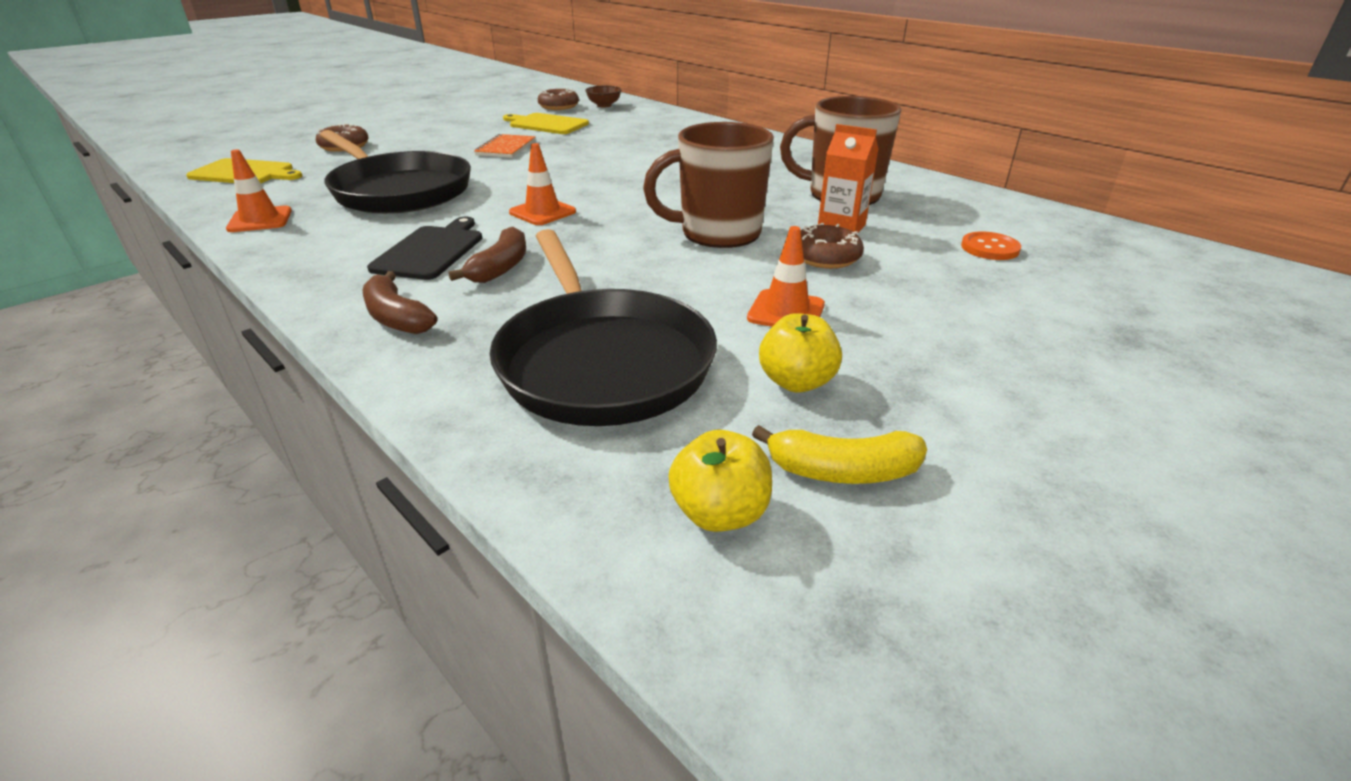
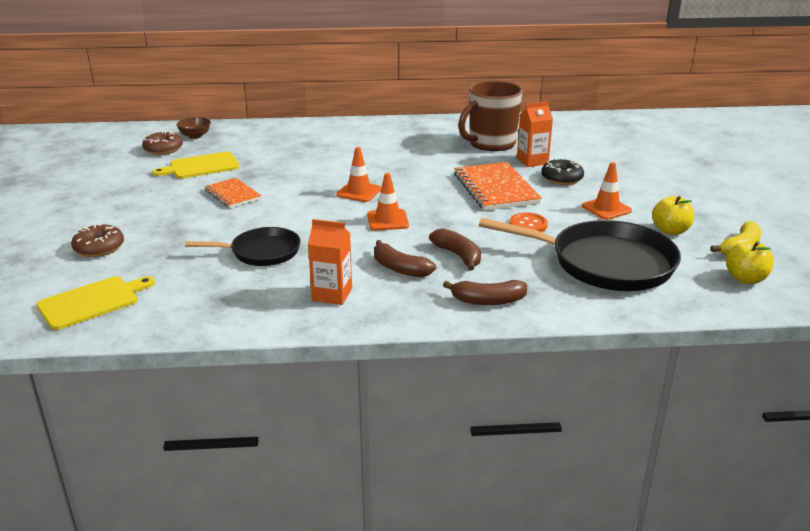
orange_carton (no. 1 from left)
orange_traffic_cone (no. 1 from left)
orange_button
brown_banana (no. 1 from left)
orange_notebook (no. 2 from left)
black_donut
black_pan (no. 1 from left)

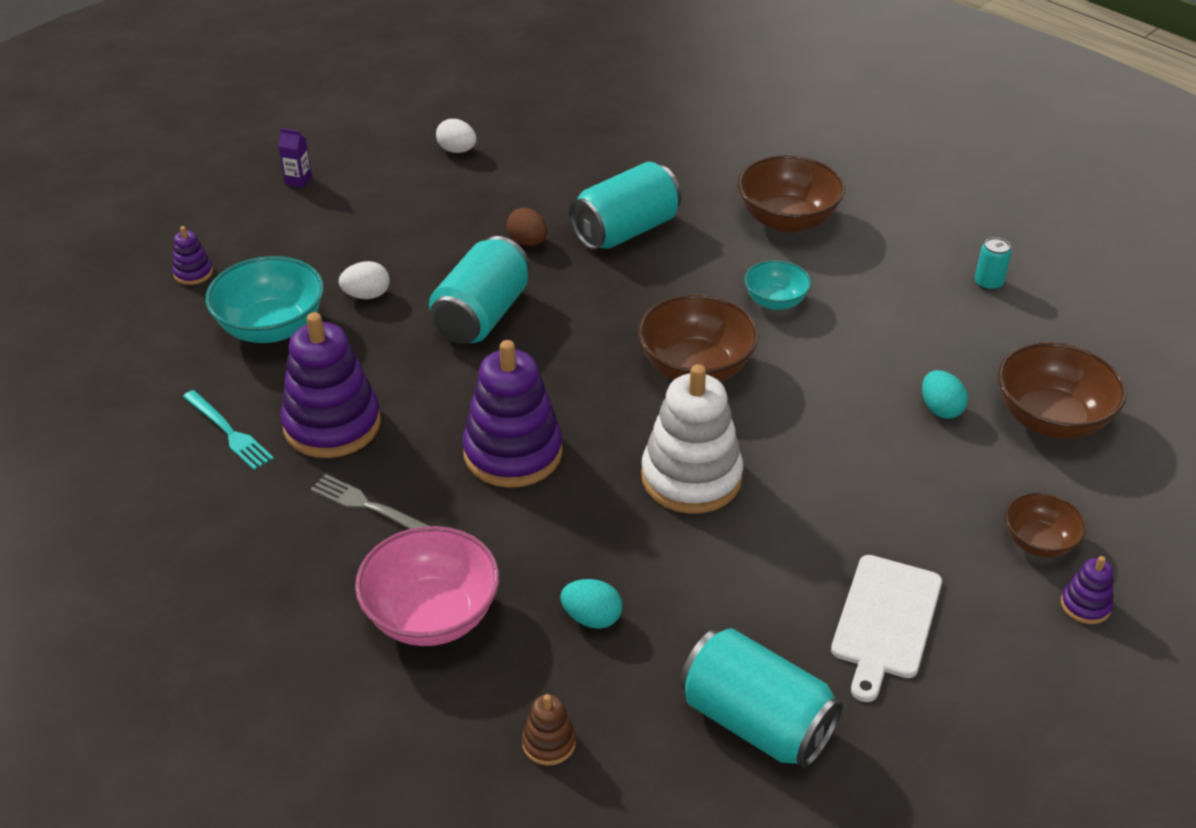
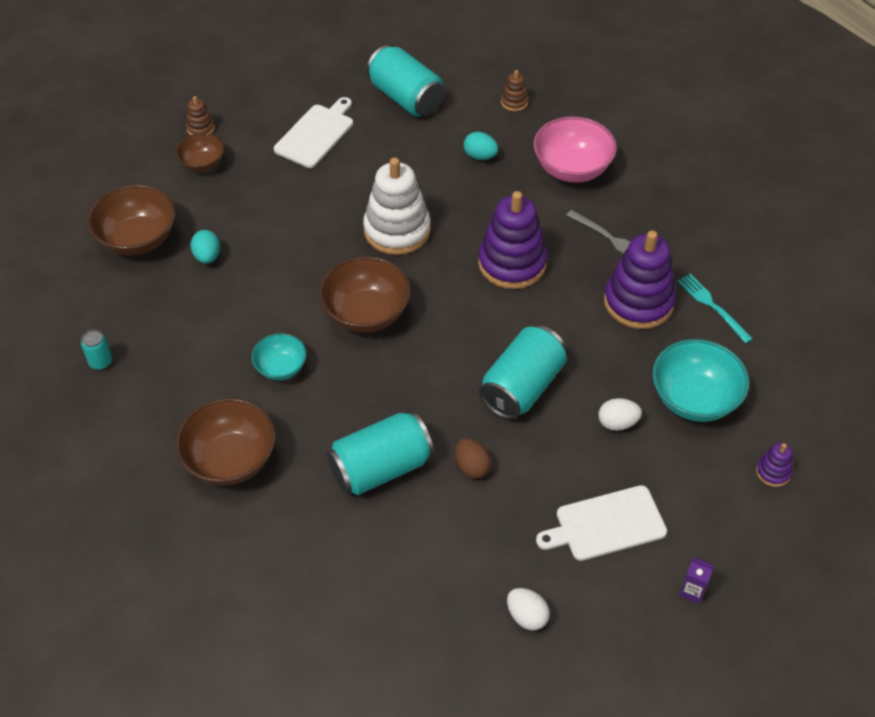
white_cutting_board (no. 2 from left)
brown_stacking_toy (no. 1 from left)

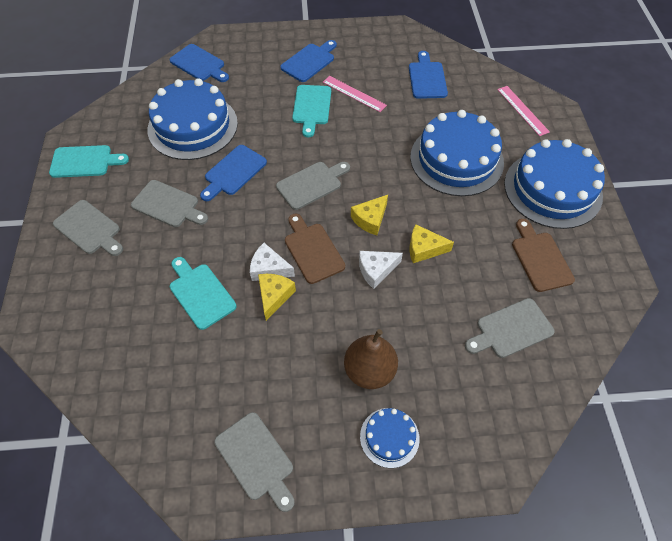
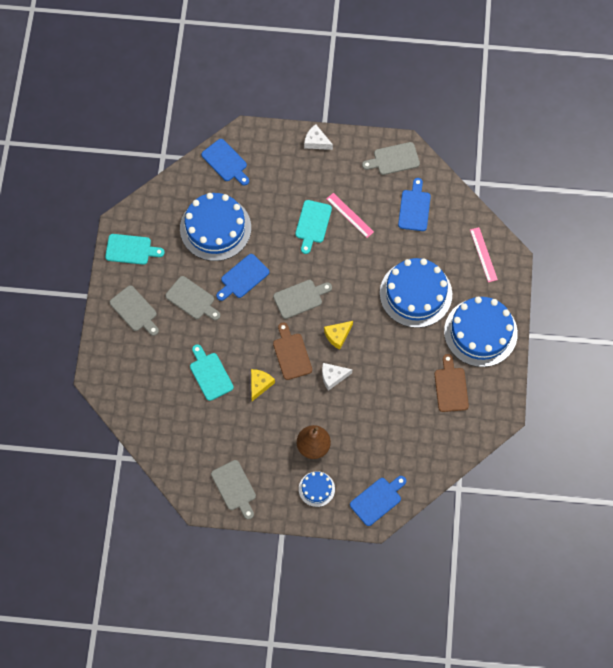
yellow_cheese (no. 3 from left in the first image)
white_cheese (no. 1 from left)
blue_cutting_board (no. 3 from left)
grey_cutting_board (no. 5 from left)

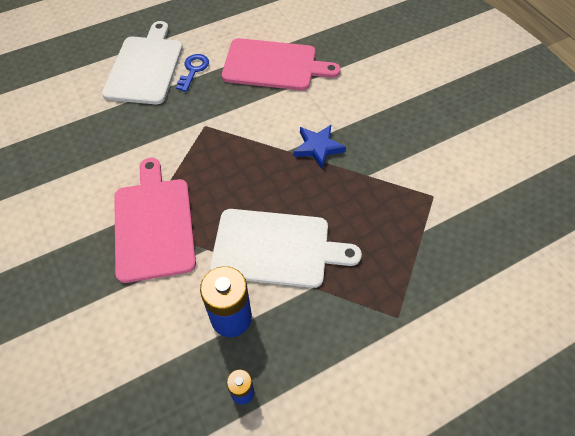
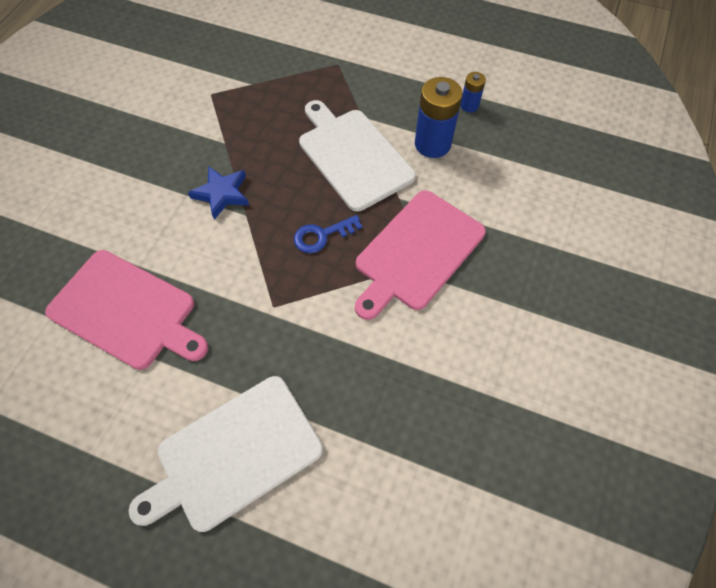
blue_key
pink_cutting_board (no. 1 from left)

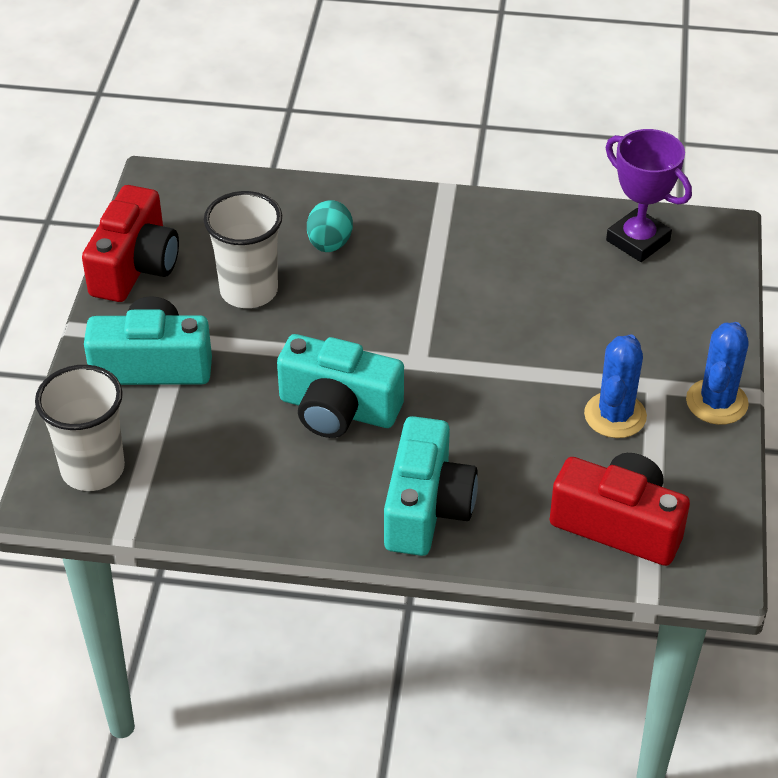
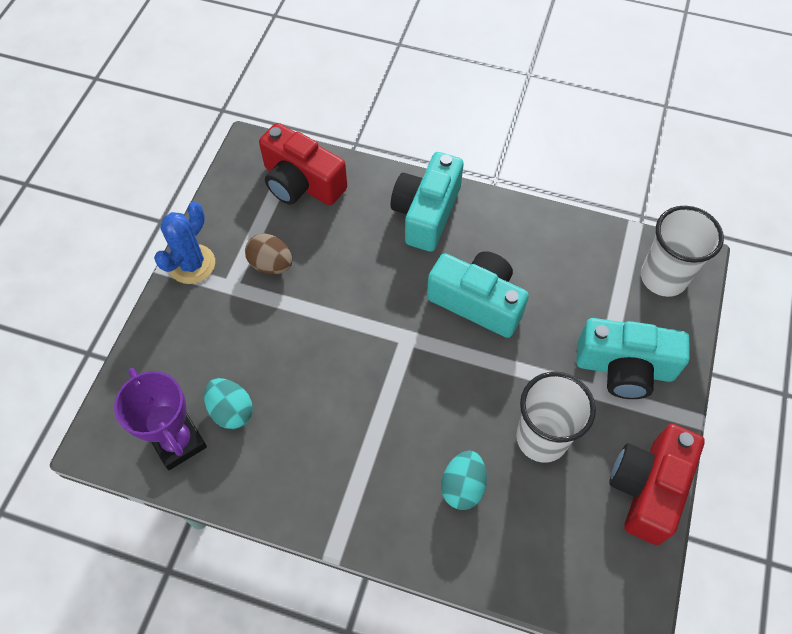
turquoise_egg (no. 1 from left)
brown_egg

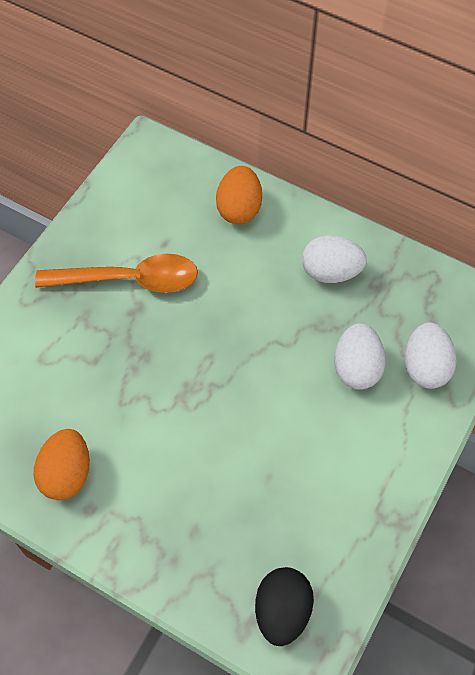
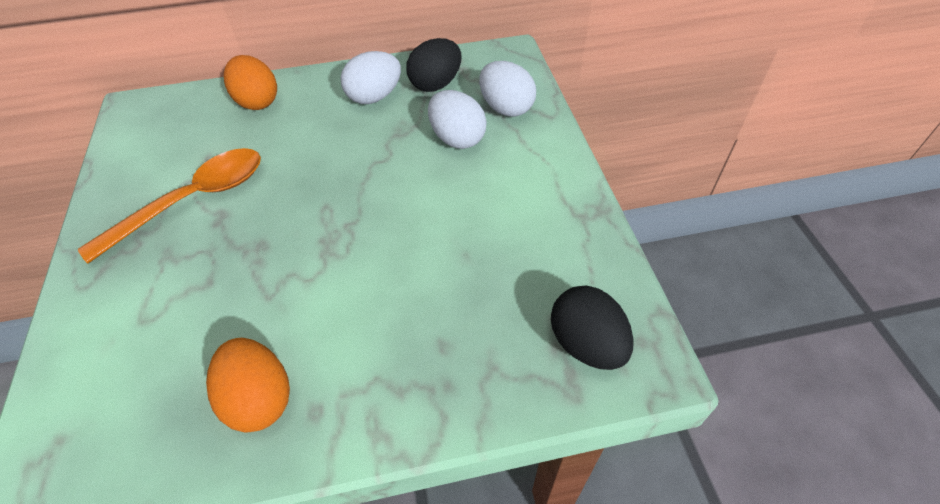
black_egg (no. 1 from left)

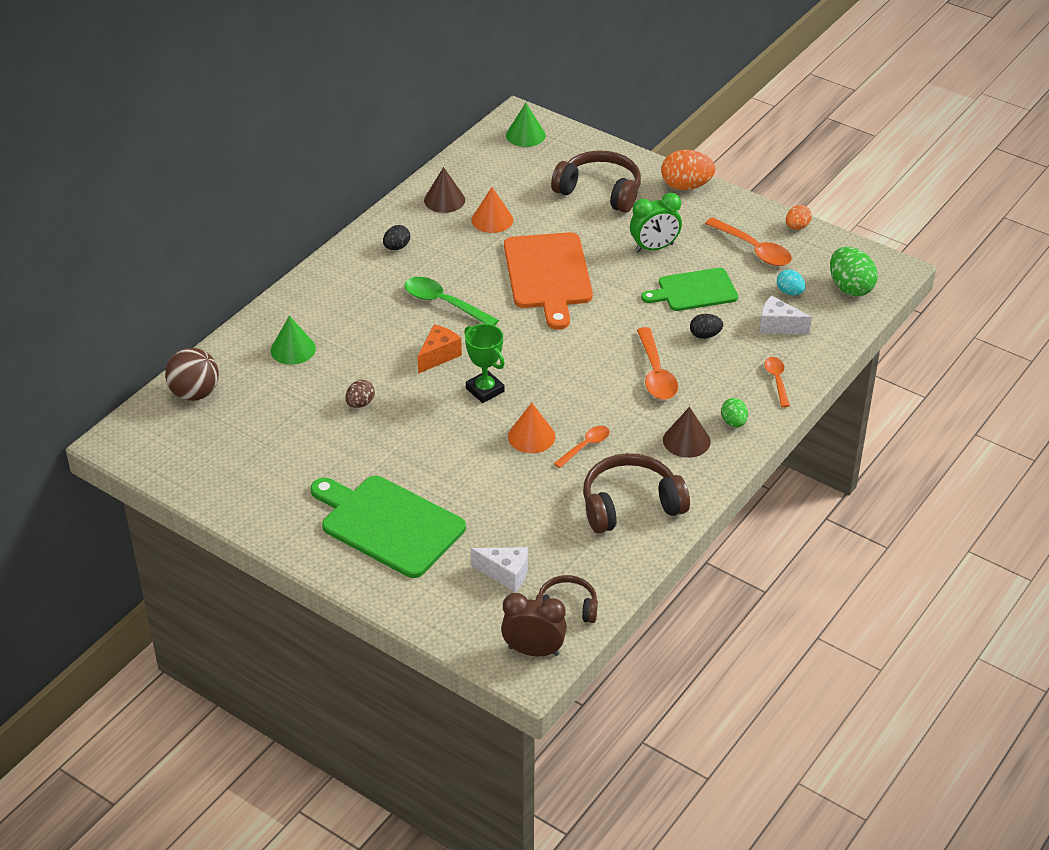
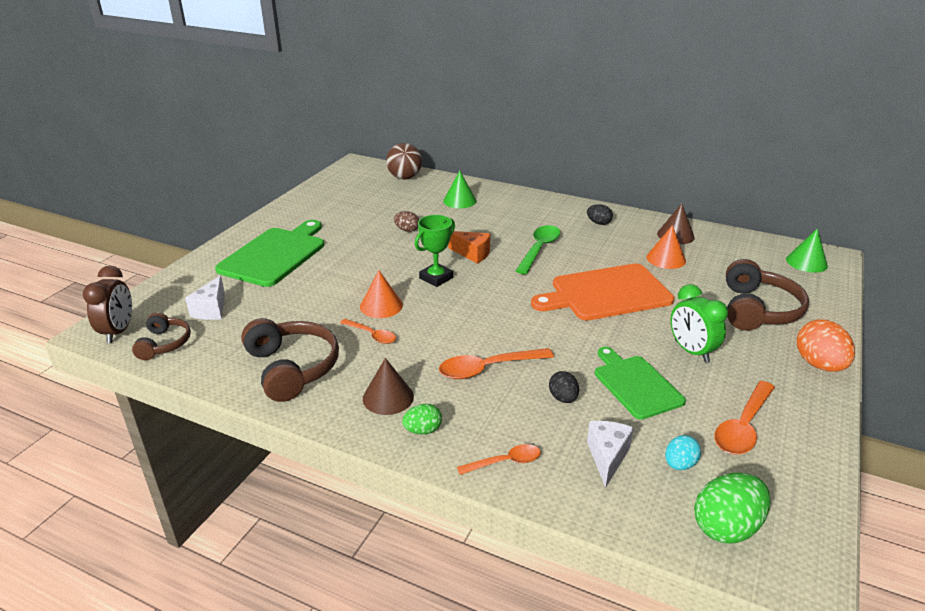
orange_egg (no. 2 from left in the first image)

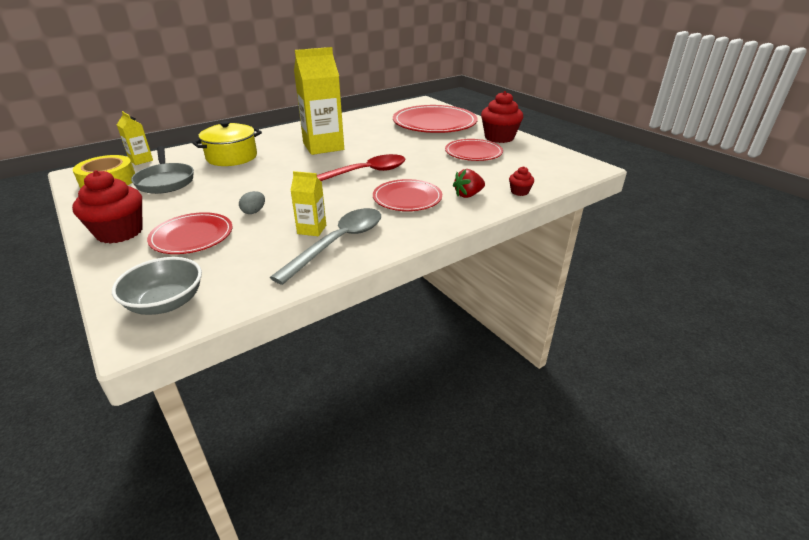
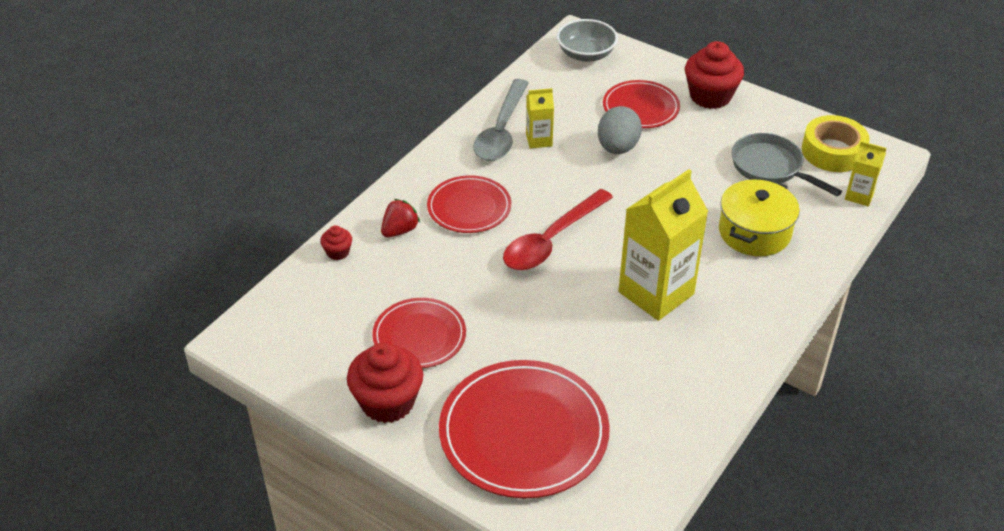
grey_egg

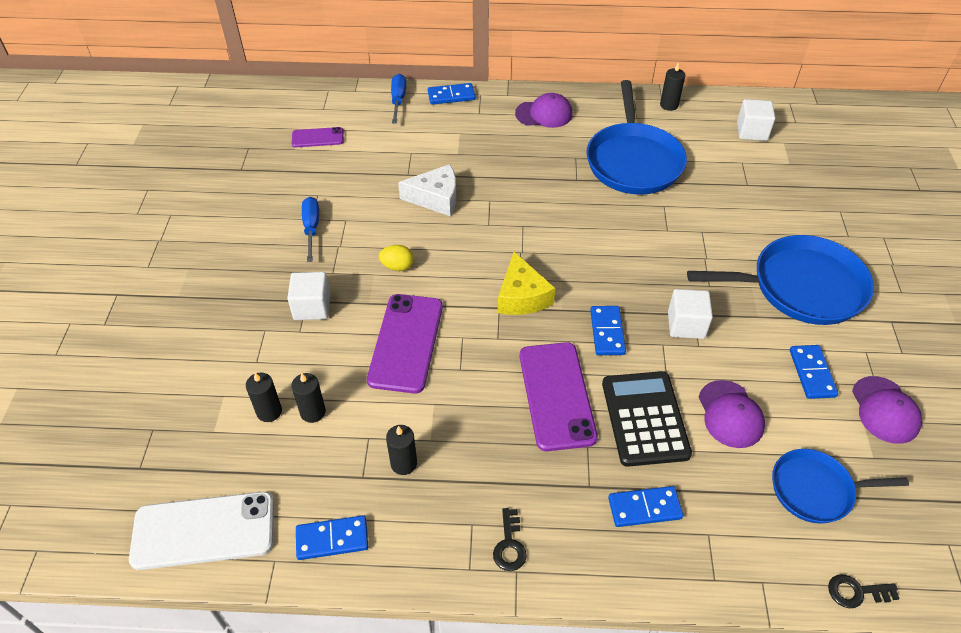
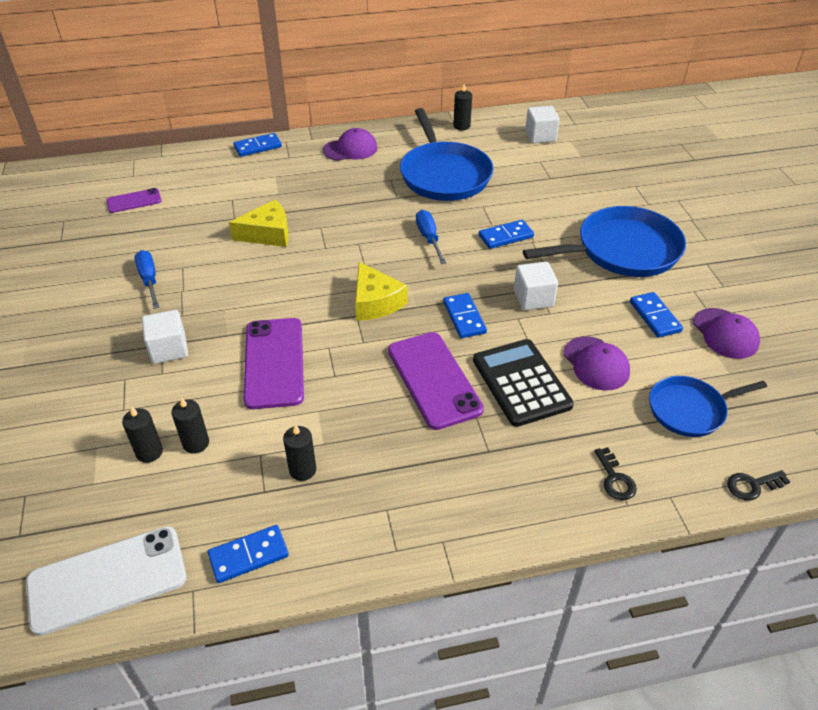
yellow_egg
blue_screwdriver (no. 2 from left)
black_key (no. 1 from left)
blue_domino (no. 4 from left)
yellow_cheese (no. 1 from left)

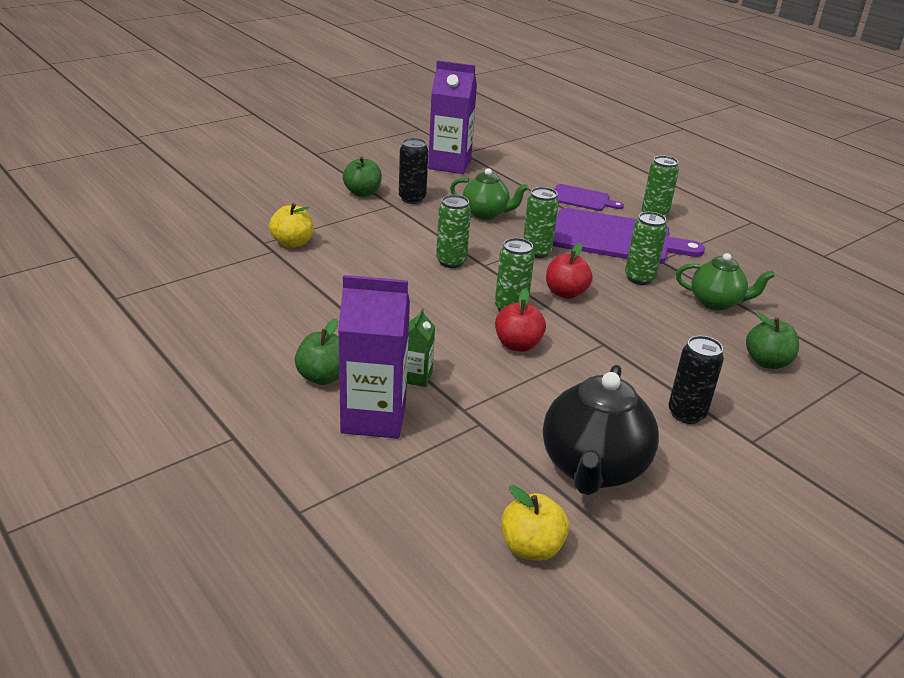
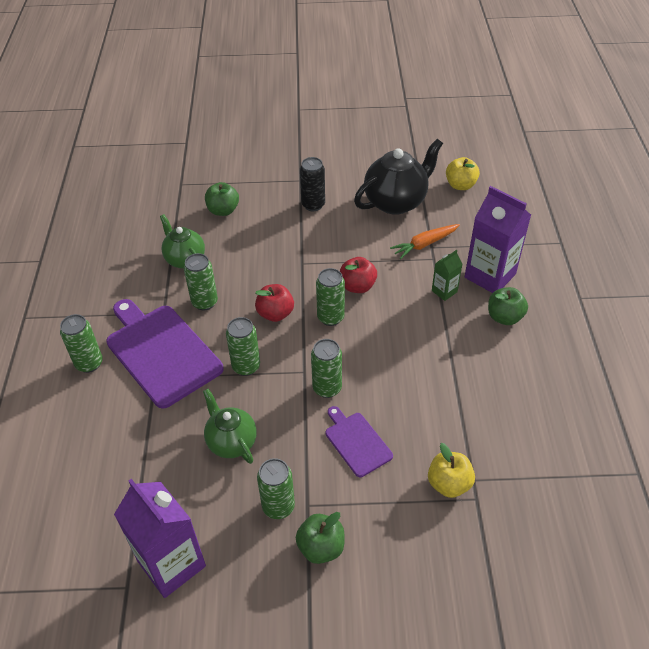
orange_carrot
purple_cutting_board (no. 2 from left)
green_can (no. 4 from left)

